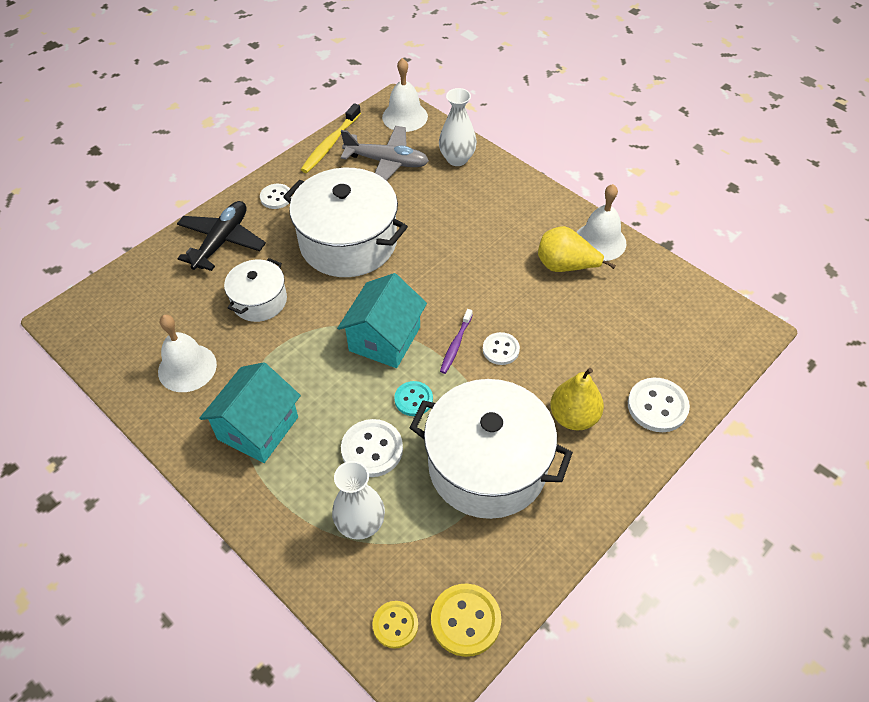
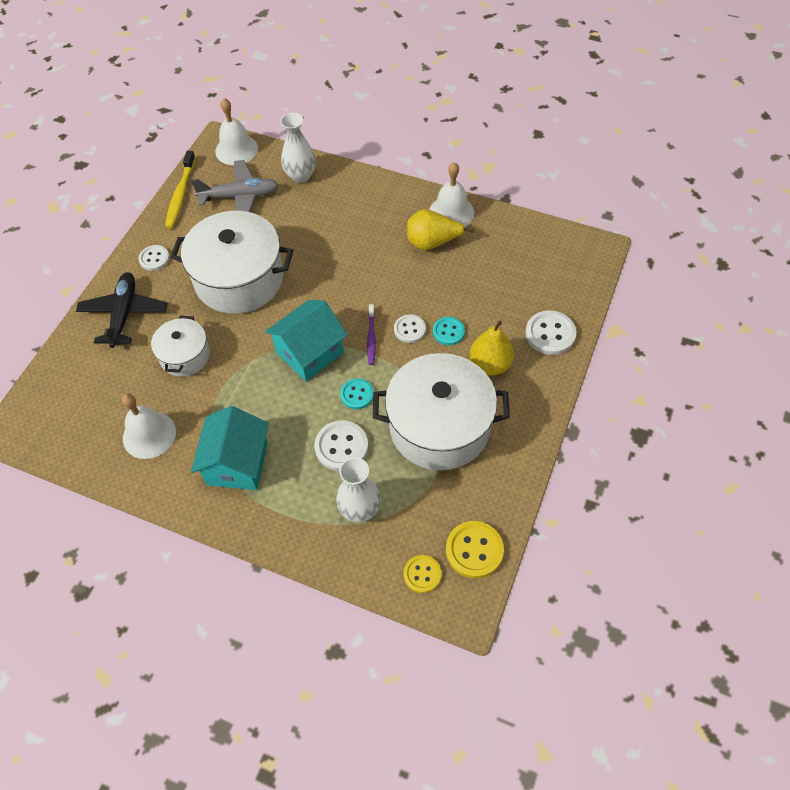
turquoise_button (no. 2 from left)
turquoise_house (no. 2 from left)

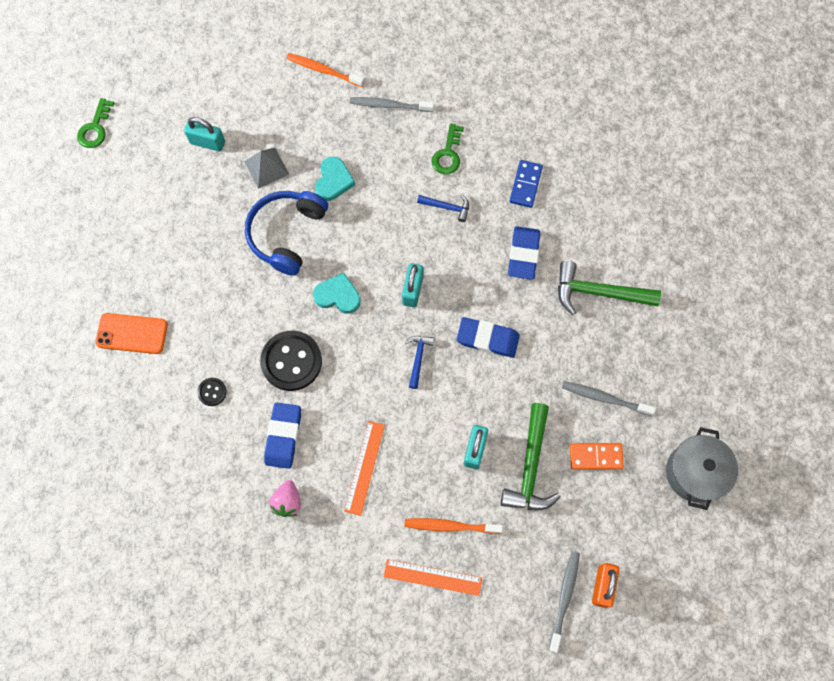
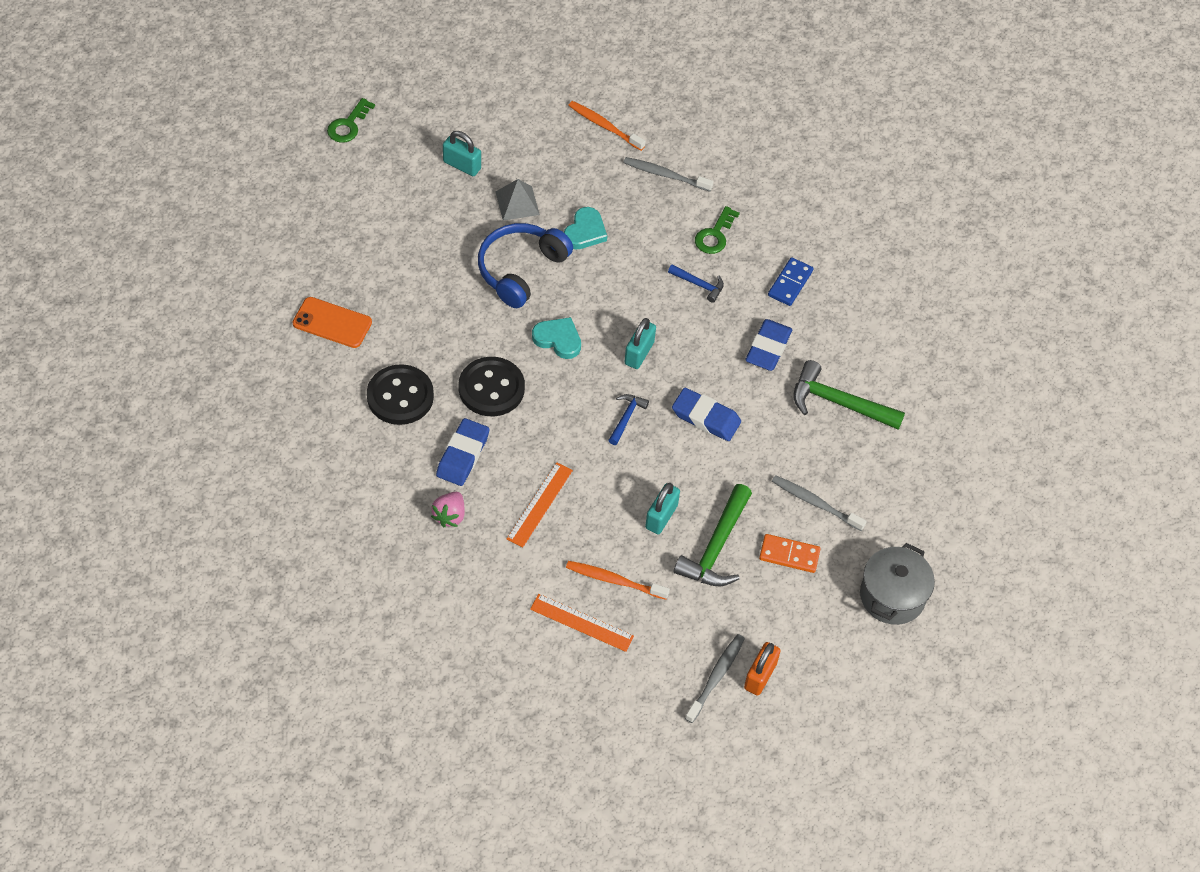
black_button (no. 1 from left)

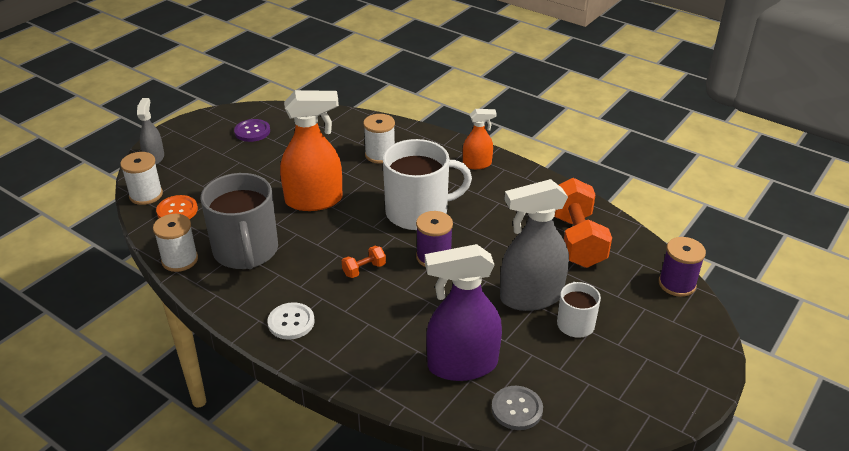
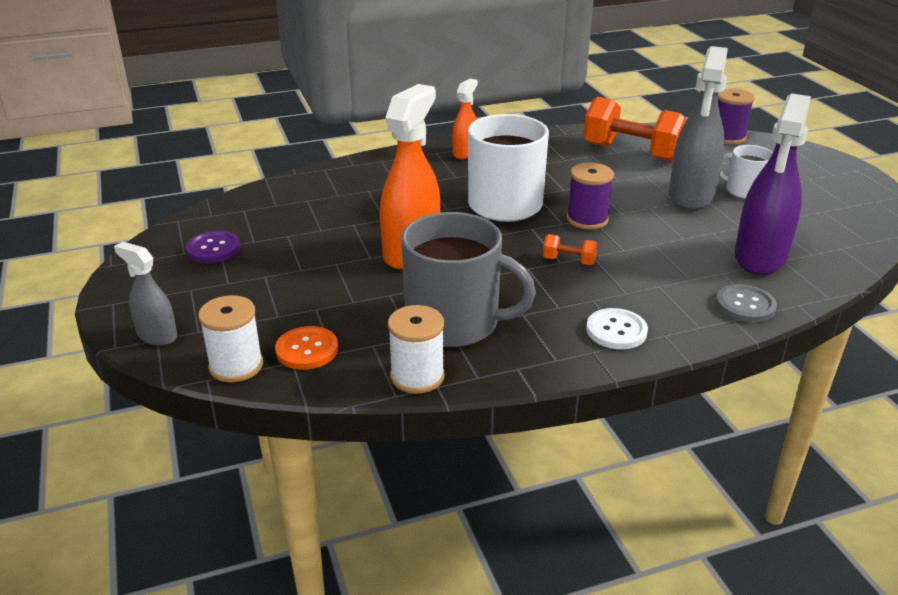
white_spool (no. 3 from left in the first image)
grey_button
orange_dumbbell (no. 1 from left)

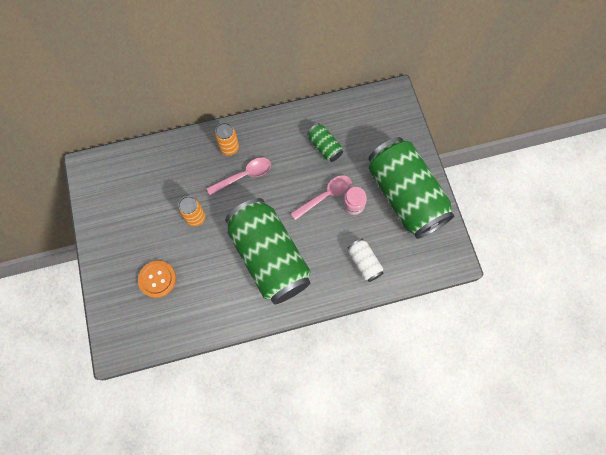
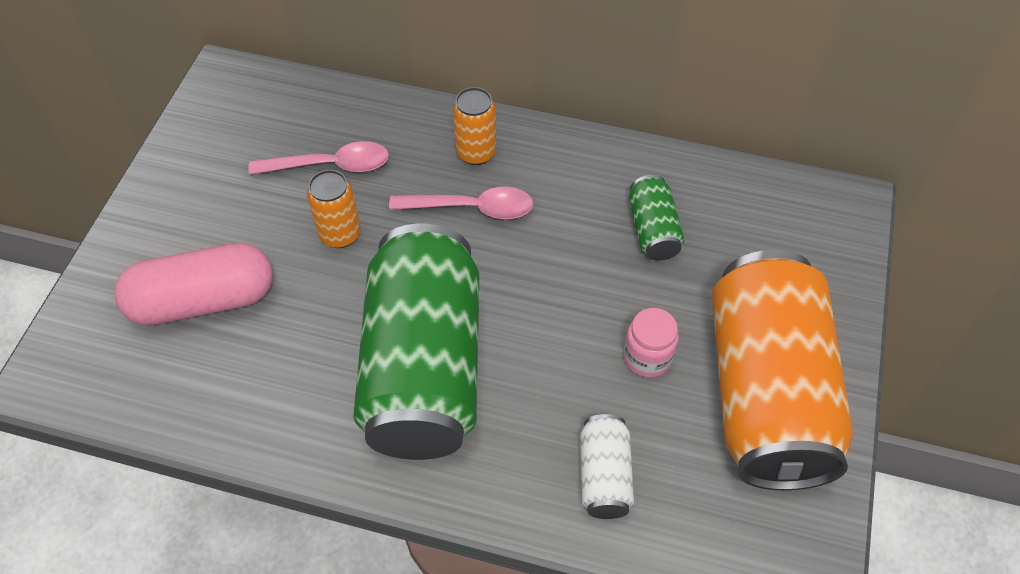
pink_spoon (no. 1 from left)
pink_capsule
orange_can (no. 3 from left)

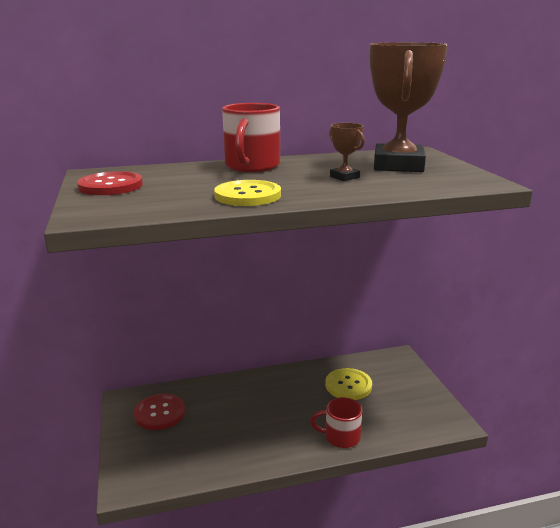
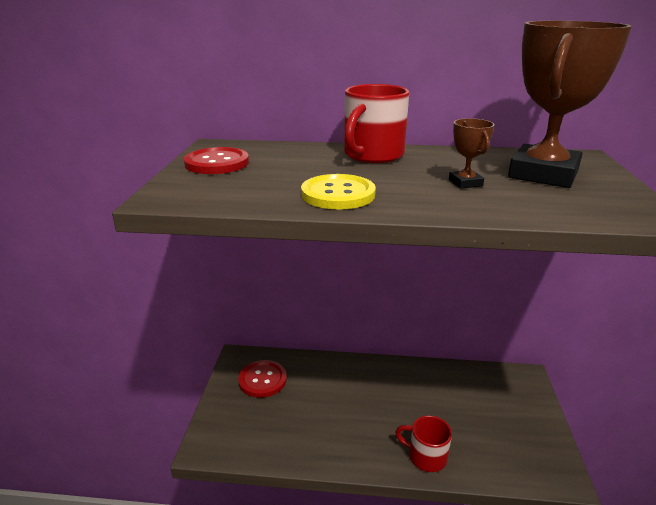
yellow_button (no. 2 from left in the first image)

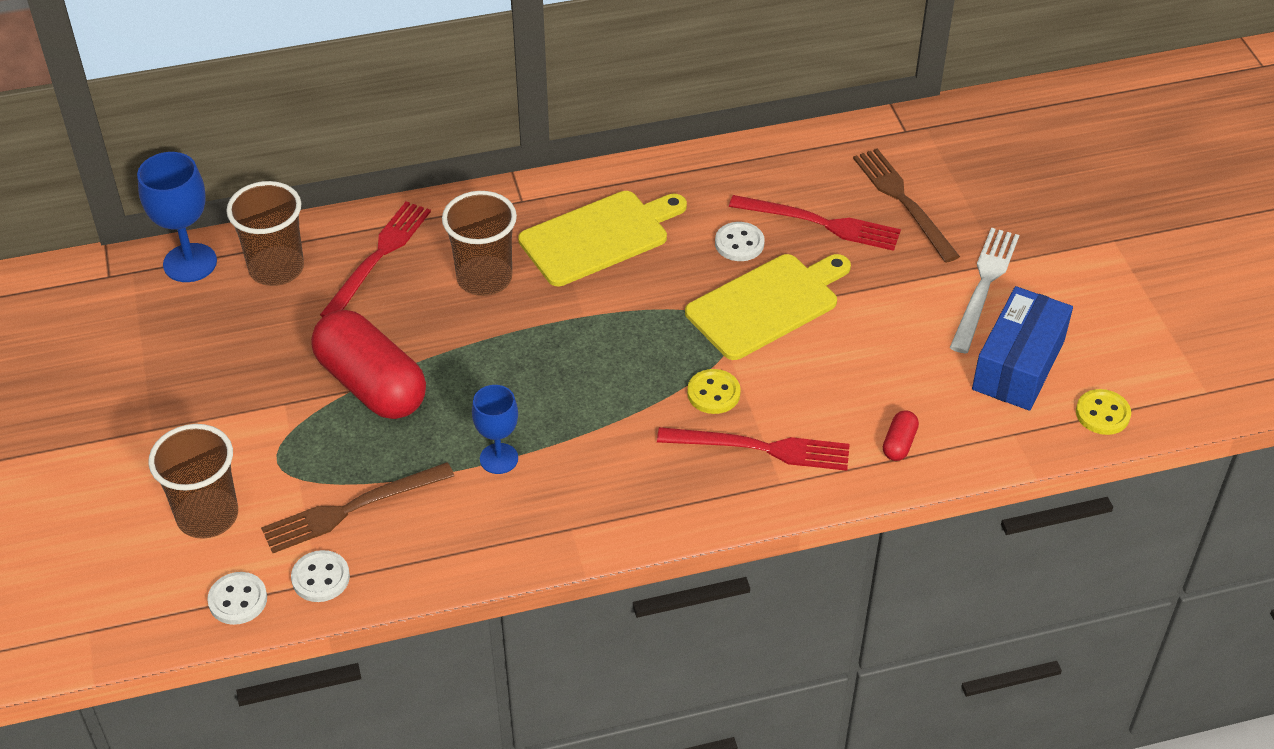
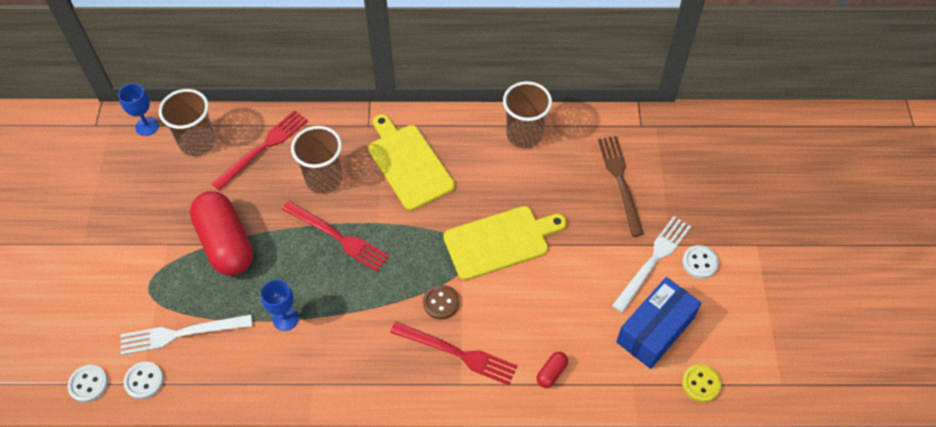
brown_cup (no. 3 from left)
white_button (no. 3 from left)
red_fork (no. 2 from left)
white_fork (no. 1 from left)
brown_button
yellow_cutting_board (no. 1 from left)
blue_goblet (no. 1 from left)

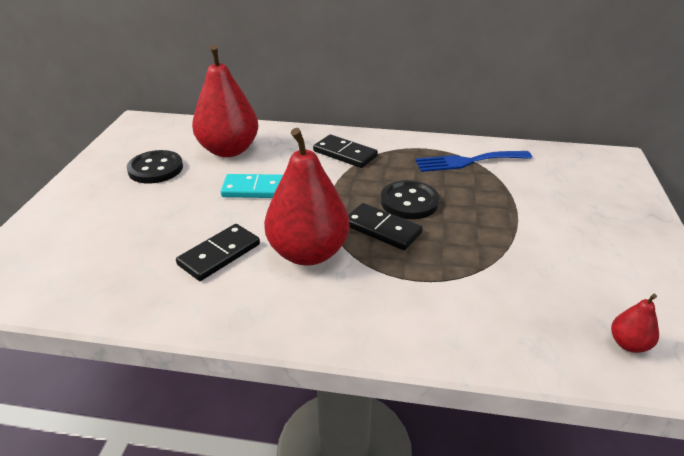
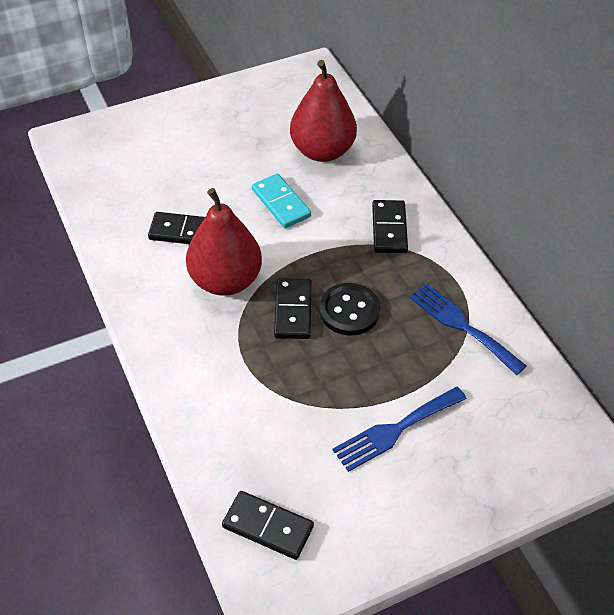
black_button (no. 1 from left in the first image)
blue_fork (no. 1 from left)
black_domino (no. 2 from left)

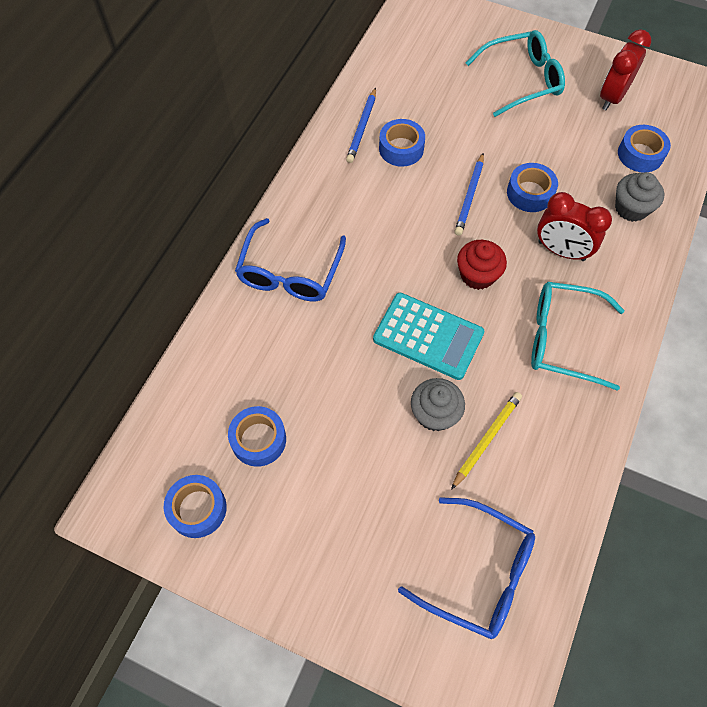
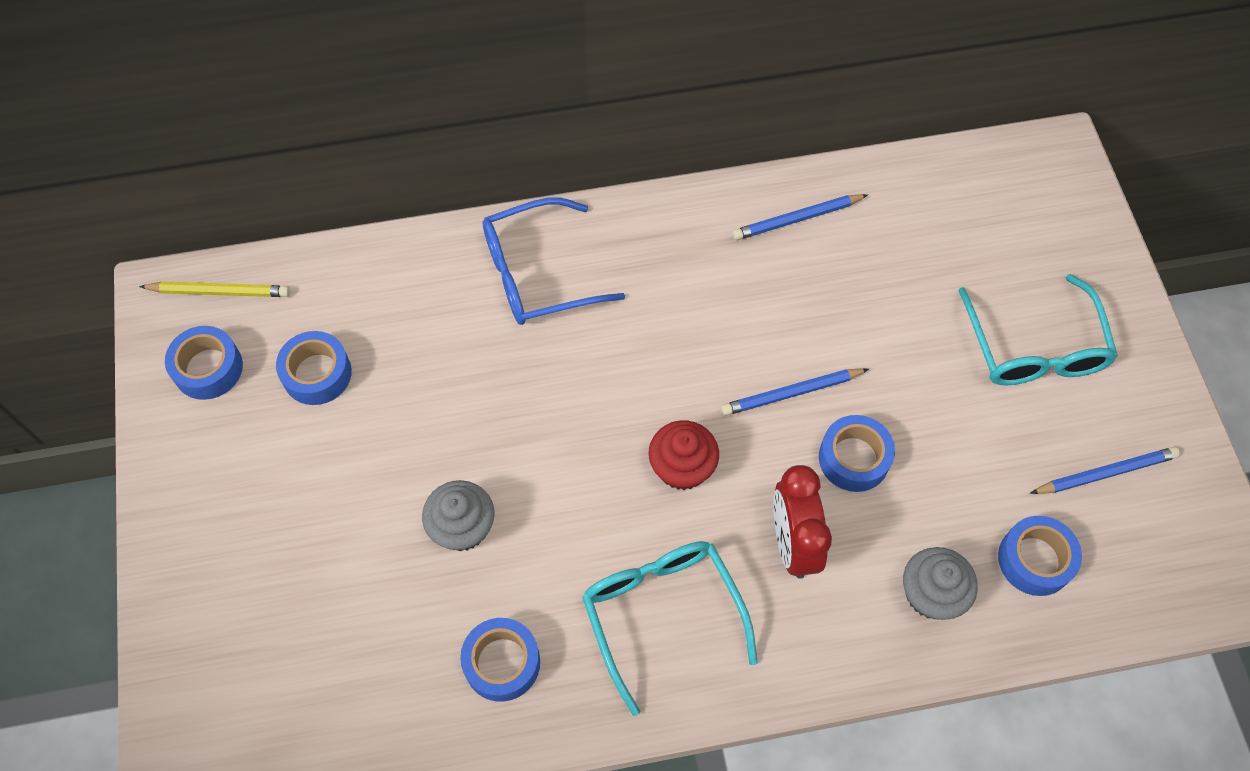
turquoise_calculator
blue_glasses (no. 2 from left in the first image)
blue_tape (no. 3 from left)
yellow_pencil
blue_pencil (no. 3 from left)
turquoise_glasses (no. 2 from left)

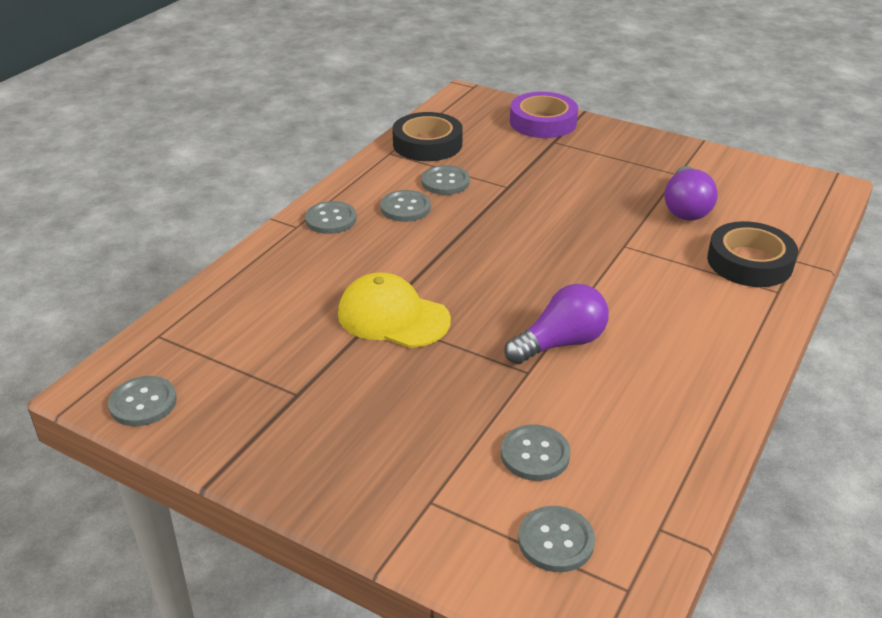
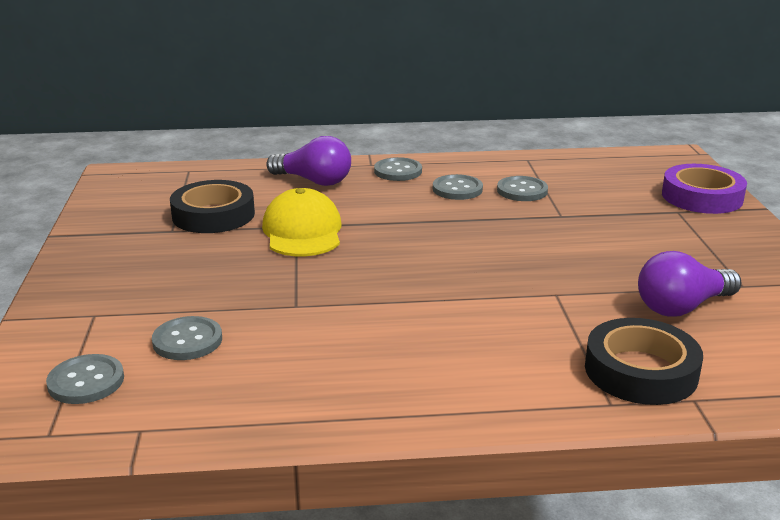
grey_button (no. 1 from left in the first image)
black_tape (no. 1 from left)
purple_light_bulb (no. 1 from left)

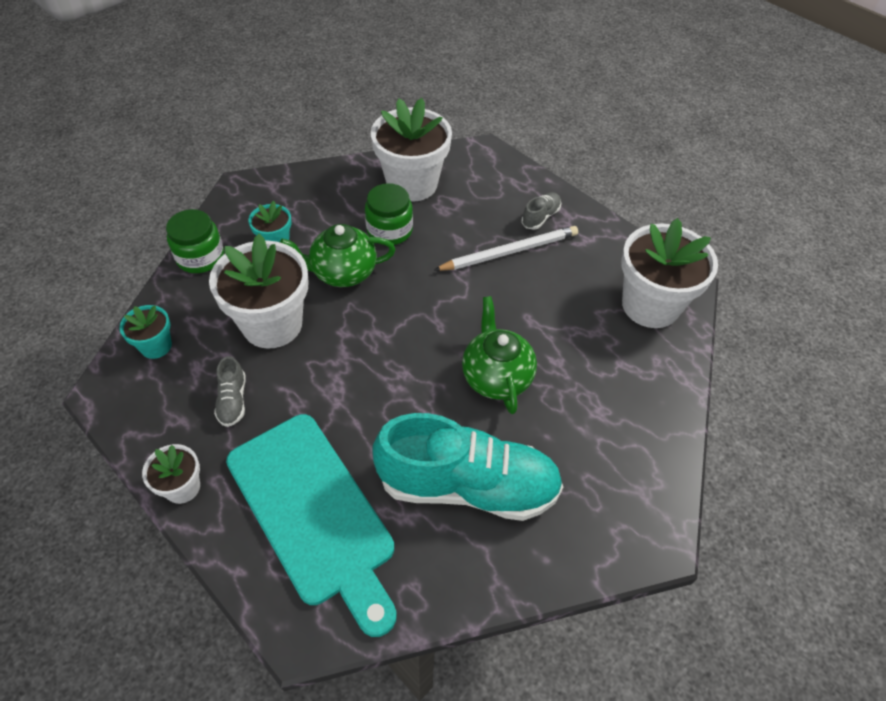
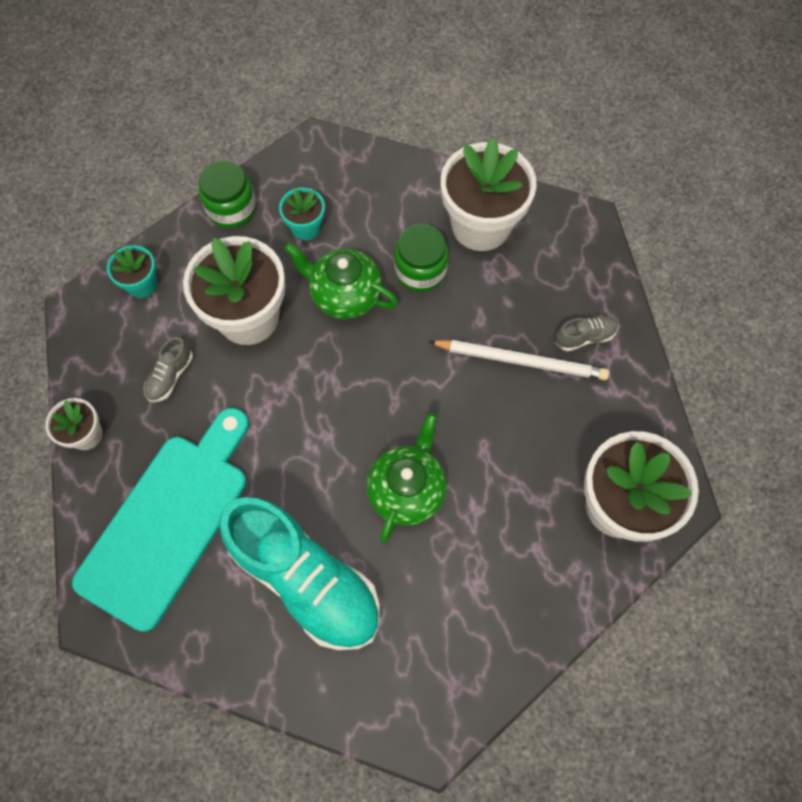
turquoise_cutting_board

